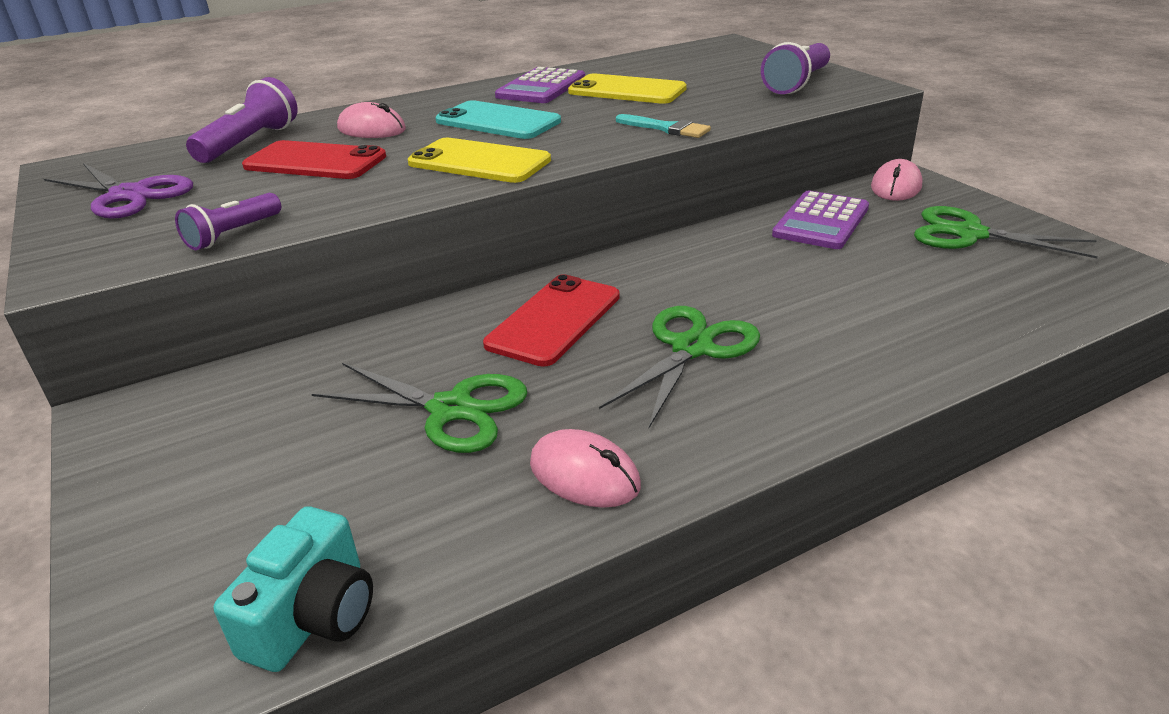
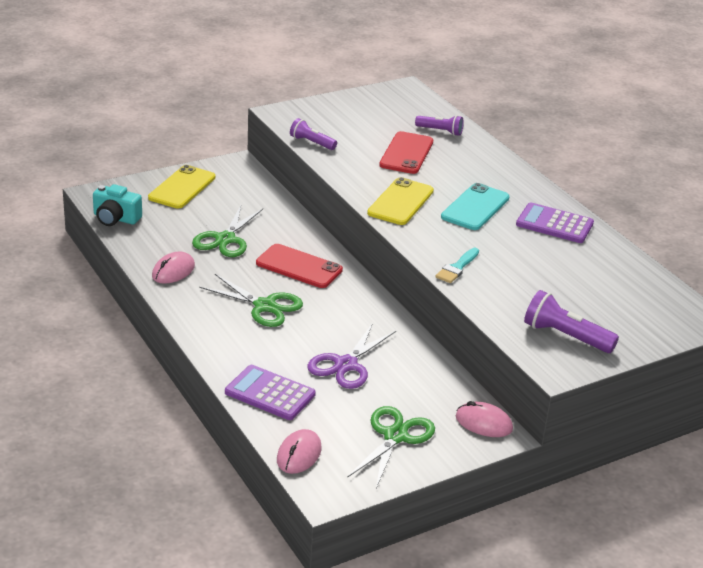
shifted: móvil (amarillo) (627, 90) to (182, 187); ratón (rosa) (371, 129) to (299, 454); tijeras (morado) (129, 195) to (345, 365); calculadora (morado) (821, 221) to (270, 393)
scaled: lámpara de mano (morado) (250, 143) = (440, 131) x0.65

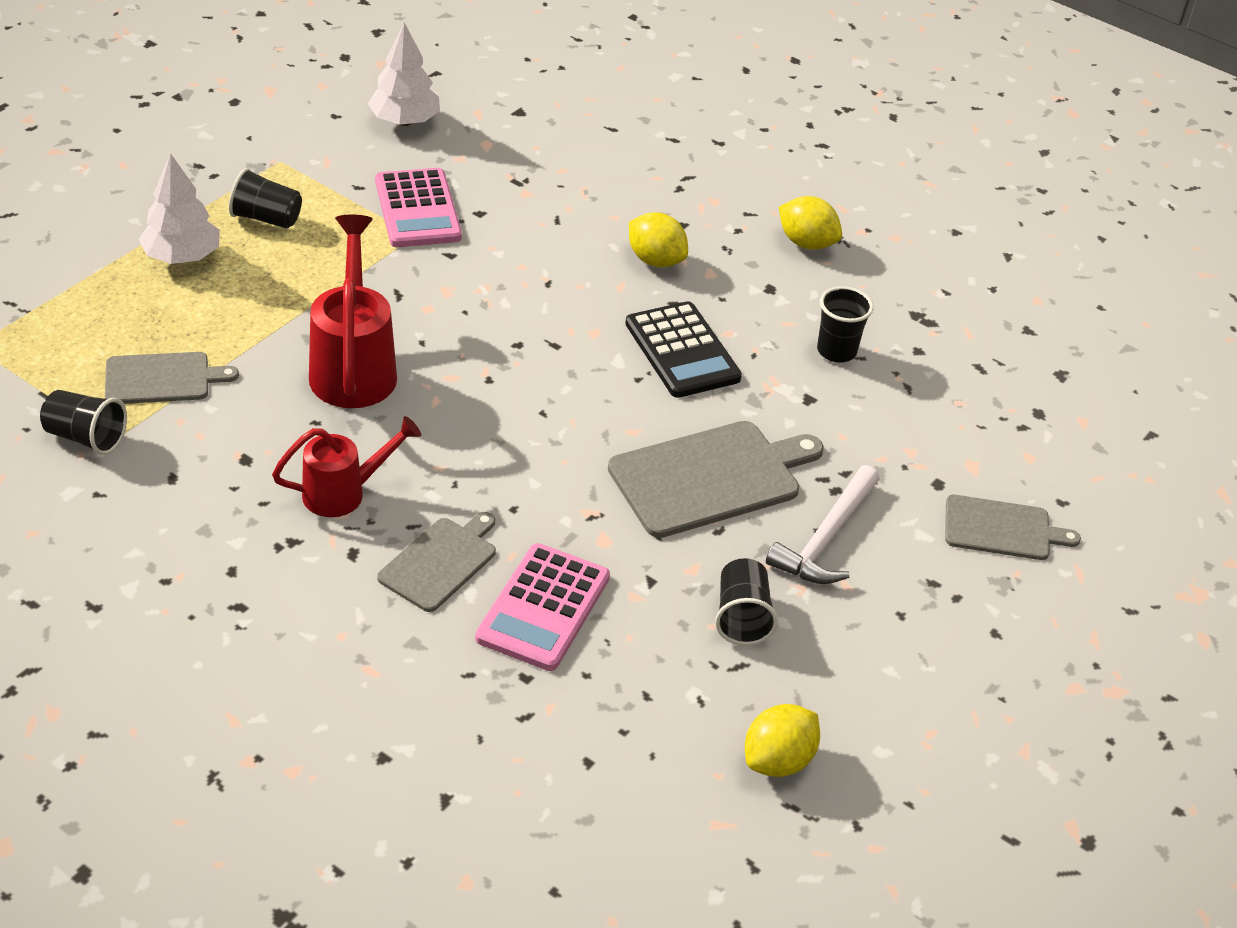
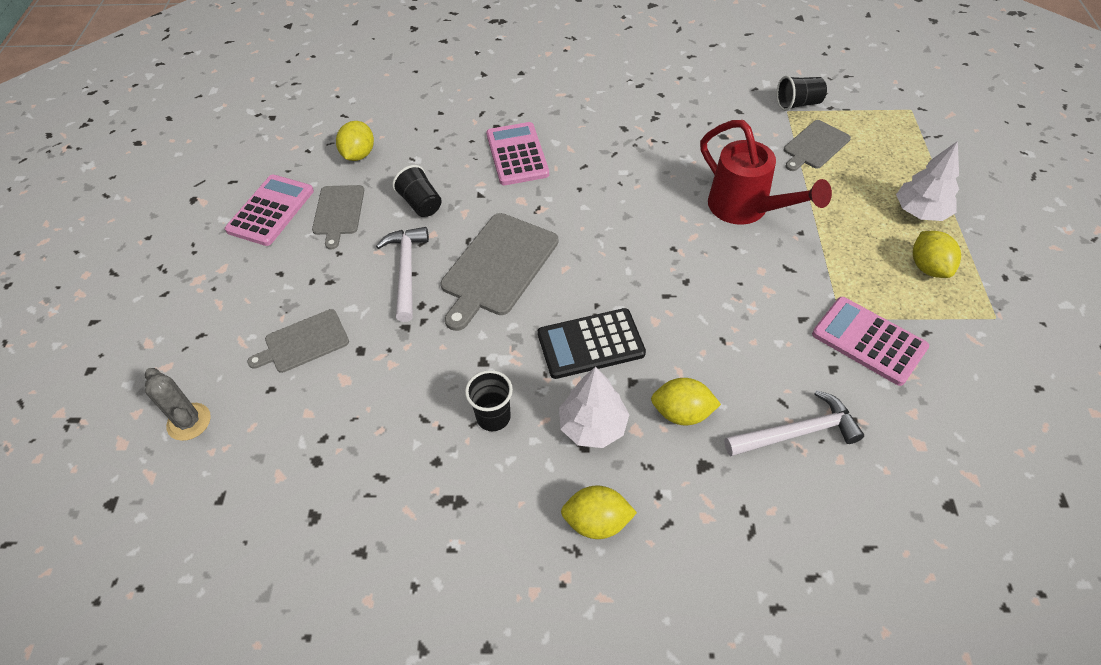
gone: regadera (rojo) (344, 493)
new: calculadora (rosa) (271, 211); cactus (gris) (189, 422); martillo (blanco) (798, 432)
shifted: árbol (blanco) (405, 121) to (593, 426); tabla de cortar (gris) (440, 562) to (338, 212)
swapped: vaso (negro) (266, 218) to limón (amarillo) (928, 267)
rotated: calculadora (negro) (682, 351) = (590, 344) 45 degrees counterclockwise

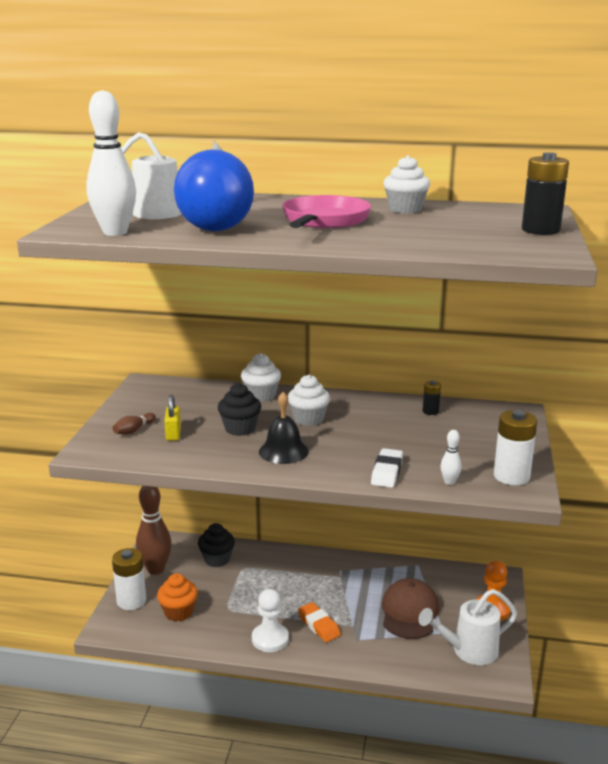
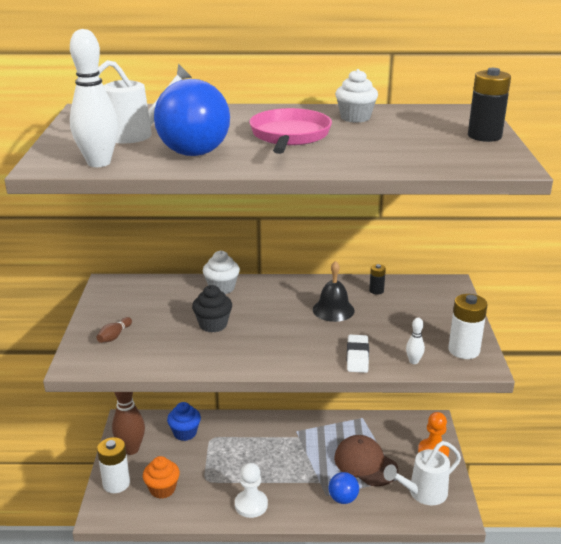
gone: magdalena (blanco) (308, 419); candado (amarillo) (173, 434); goma de borrar (naranja) (319, 625)
new: pelota (azul) (343, 499)
shifted: campana (negro) (283, 451) to (333, 310)
repainted: magdalena (negro) (217, 559) to magdalena (azul) (185, 433)
rotated: gorra (marrón) (409, 612) = (365, 463) 45 degrees counterclockwise

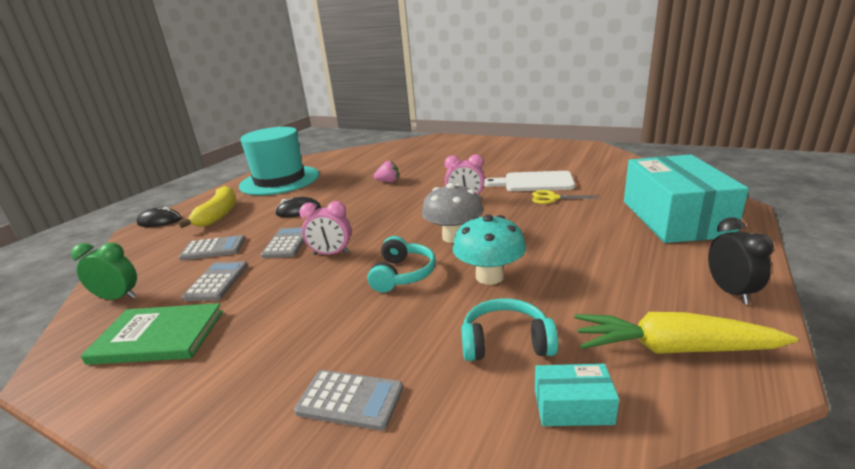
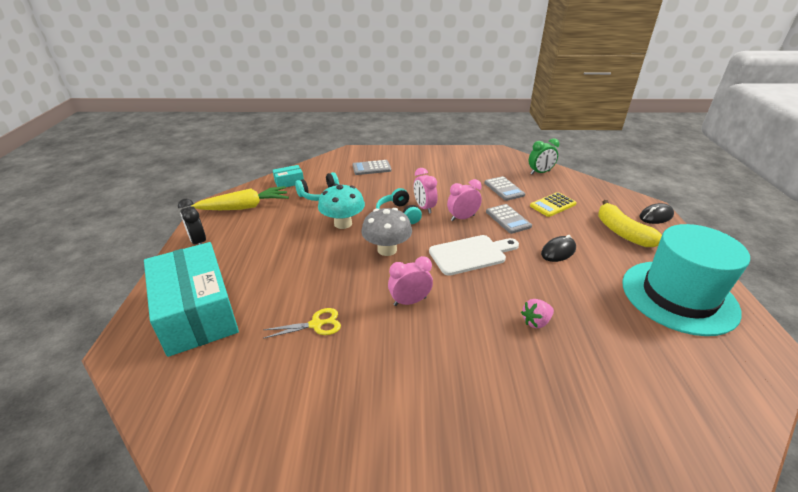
gone: libro (verde) (158, 336)
new: despertador (rosa) (424, 208)
shifted: tabla de cortar (blanco) (534, 182) to (471, 254)
repainted: calculadora (gris) (213, 249) to calculadora (amarillo) (552, 205)

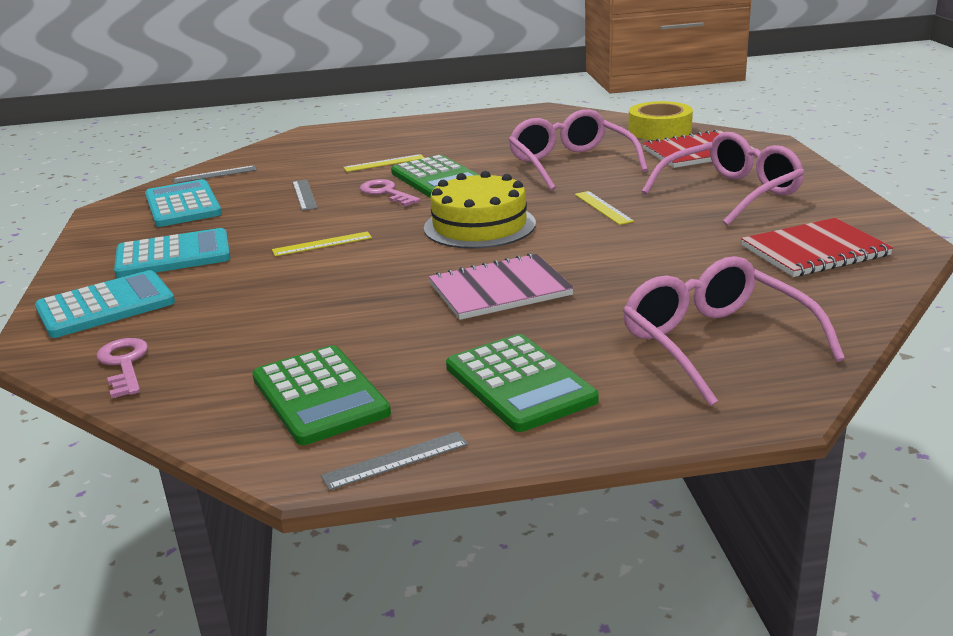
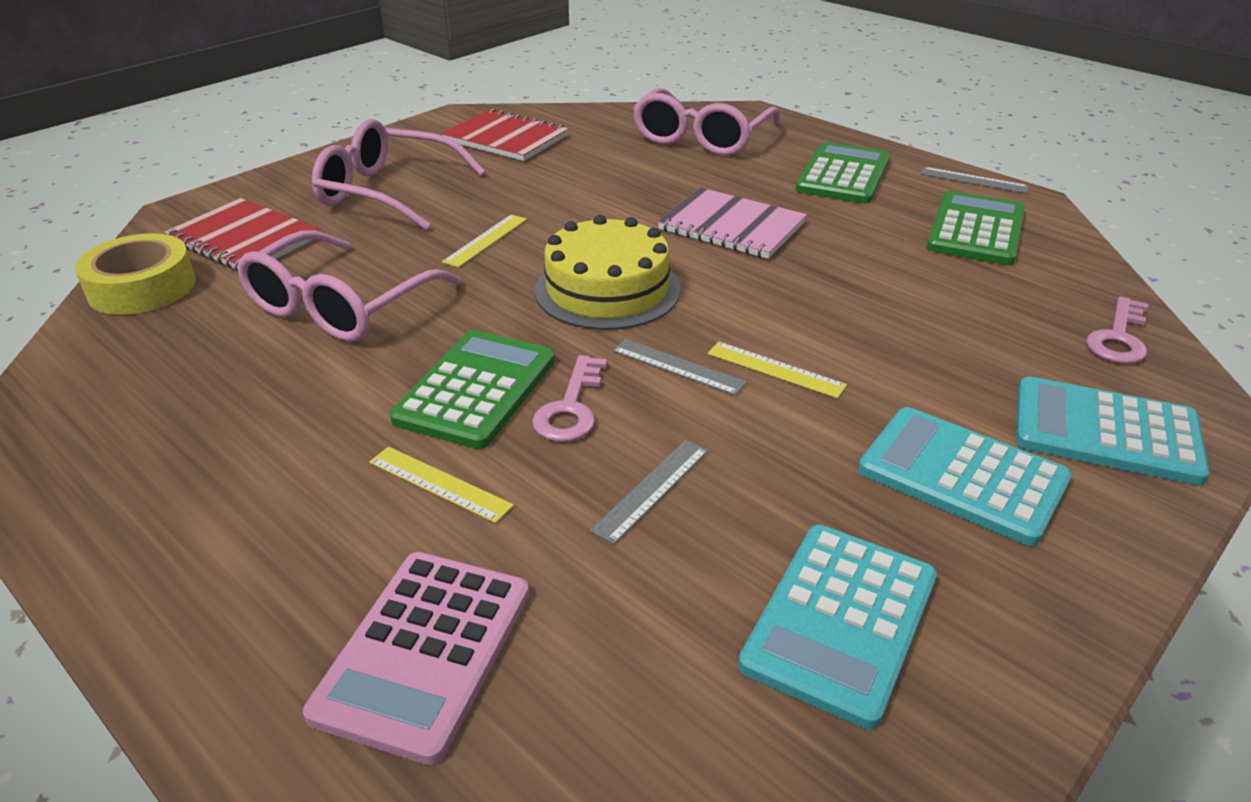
new: calculadora (rosa) (424, 652)
shifted: regla (gris) (215, 174) to (677, 367)

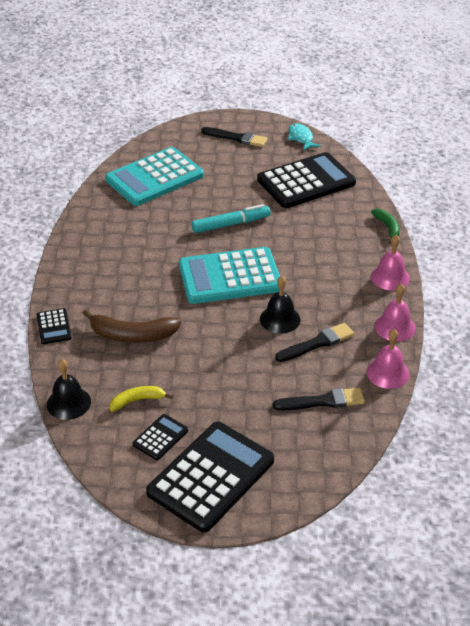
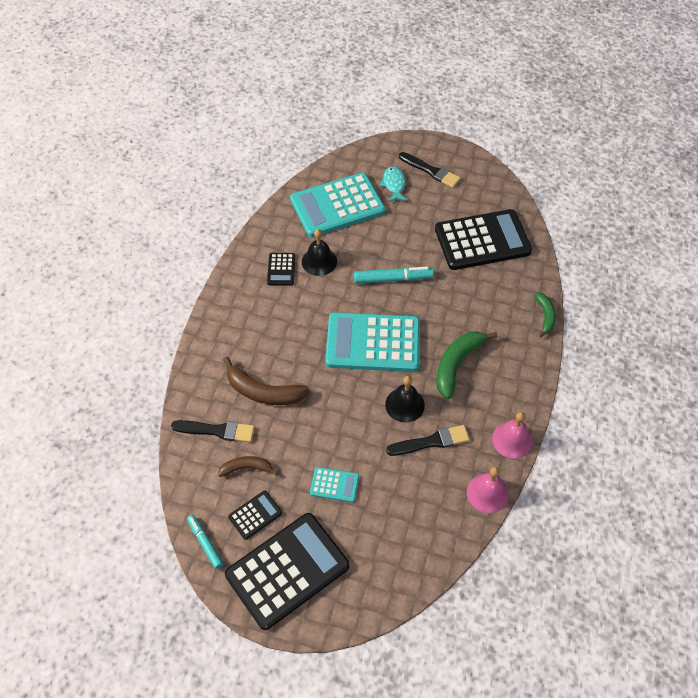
gone: campana (rosa) (390, 277)
new: plátano (verde) (456, 364); calculadora (turquesa) (334, 485); rotulador (turquesa) (205, 543)
shifted: pez (turquesa) (301, 138) to (394, 184); calculadora (negro) (54, 327) to (281, 269); campana (negro) (68, 403) to (319, 261); pincel (negro) (323, 401) to (217, 431)
repainted: plátano (amarillo) (137, 400) to plátano (marrón) (246, 468)

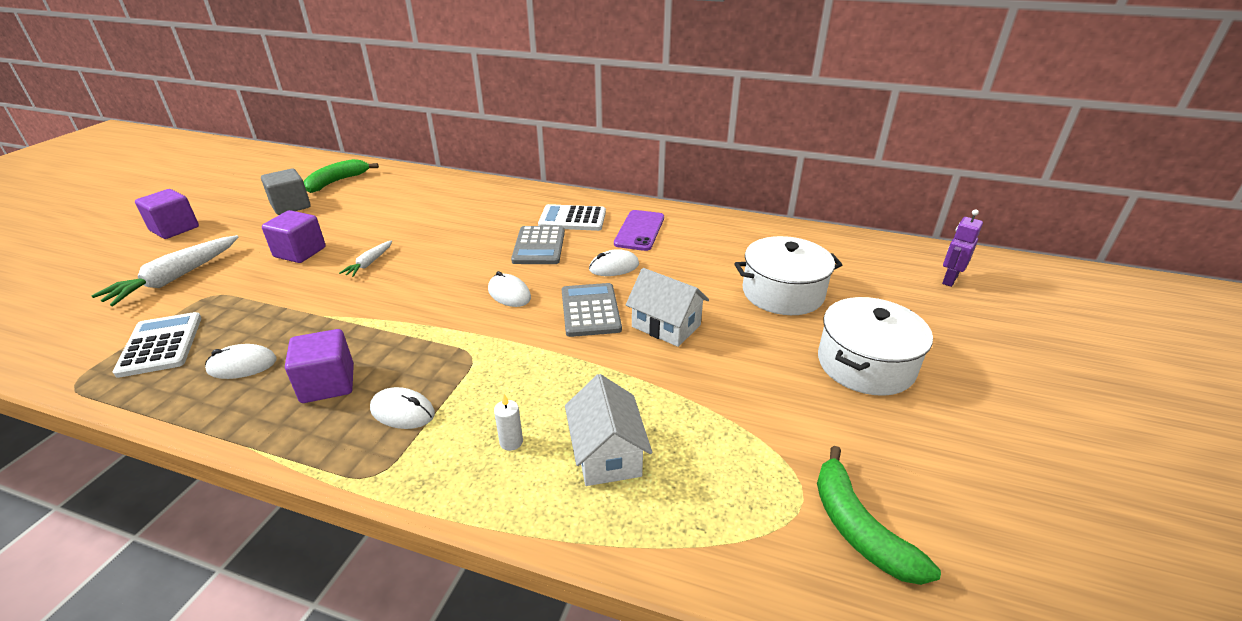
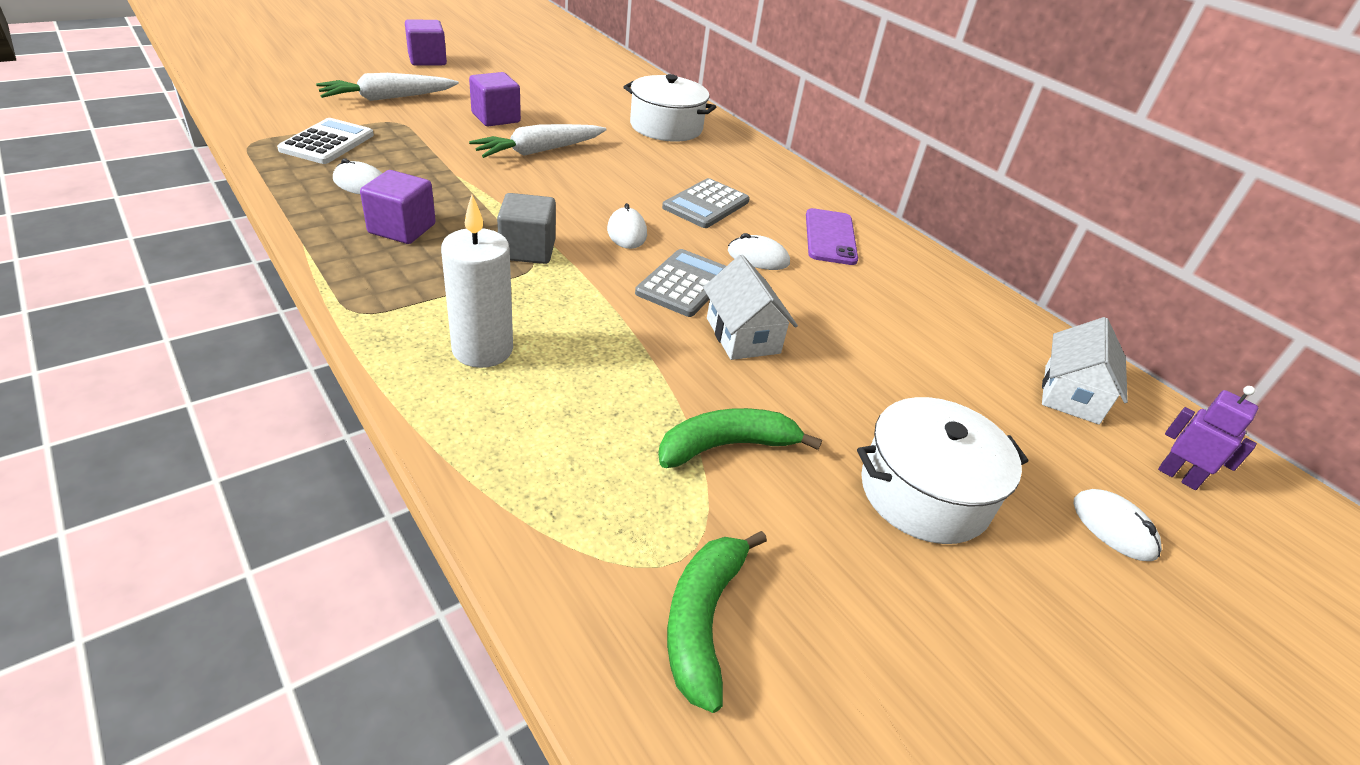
gone: calculadora (blanco) (572, 219)
shifted: plátano (verde) (337, 182) to (727, 446); cubo (gris) (291, 206) to (527, 250); olla (blanco) (782, 293) to (666, 127); casa (blanco) (607, 454) to (1071, 394); ratón (blanco) (402, 412) to (1113, 528)
rotated: robot (morado) (949, 280) = (1178, 476) 60 degrees clockwise; móvil (morado) (640, 231) = (830, 237) 45 degrees counterclockwise
scaled: zanahoria (blanco) (369, 263) = (539, 151) x1.88; vela (blanco) (511, 442) = (482, 350) x2.36

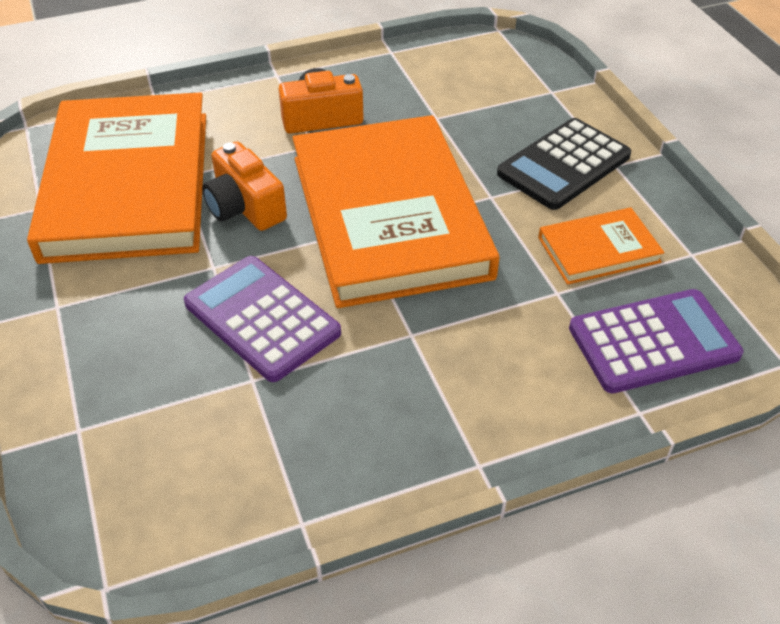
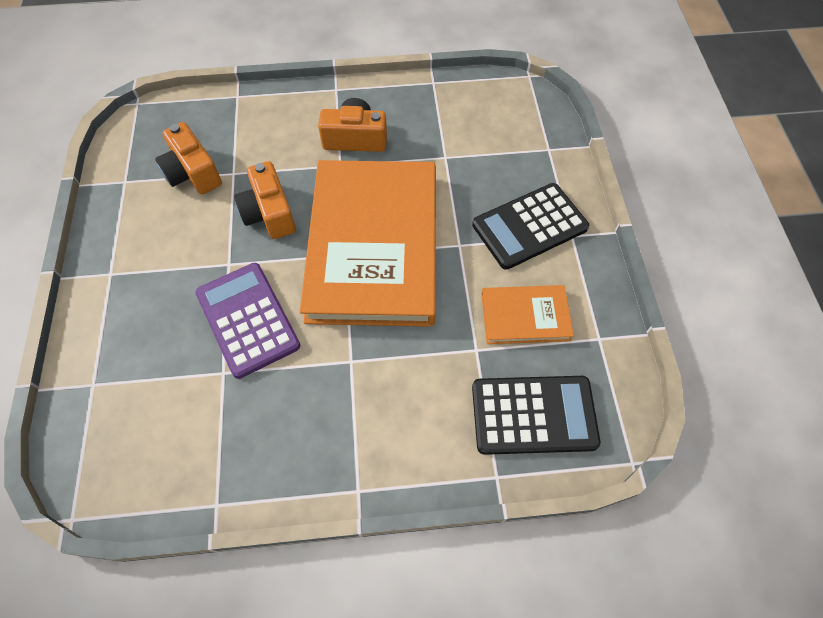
swapped: libro (naranja) (128, 184) to cámara (naranja) (192, 173)
repainted: calculadora (morado) (653, 342) to calculadora (negro) (533, 415)

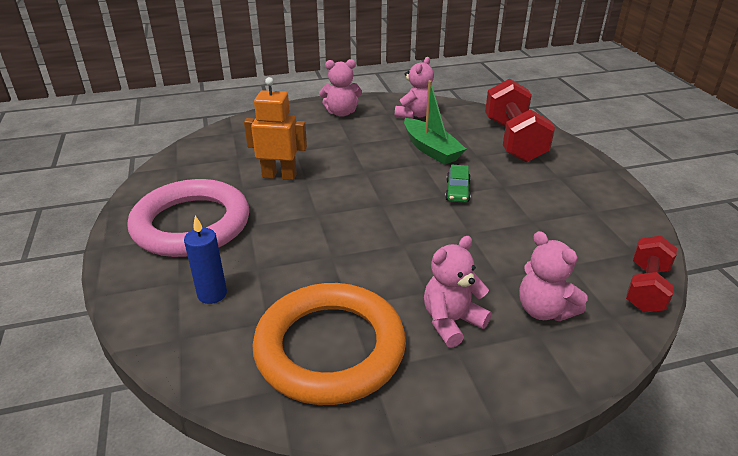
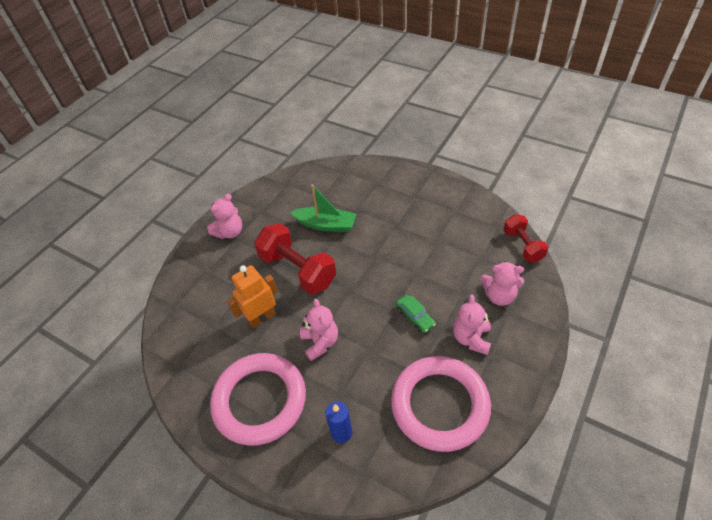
shifted: osito (rosa) (414, 115) to (320, 342); mancuerna (rojo) (514, 140) to (298, 270); coche (verde) (457, 191) to (415, 317)
repainted: anillo (naranja) (330, 348) to anillo (rosa) (440, 405)

